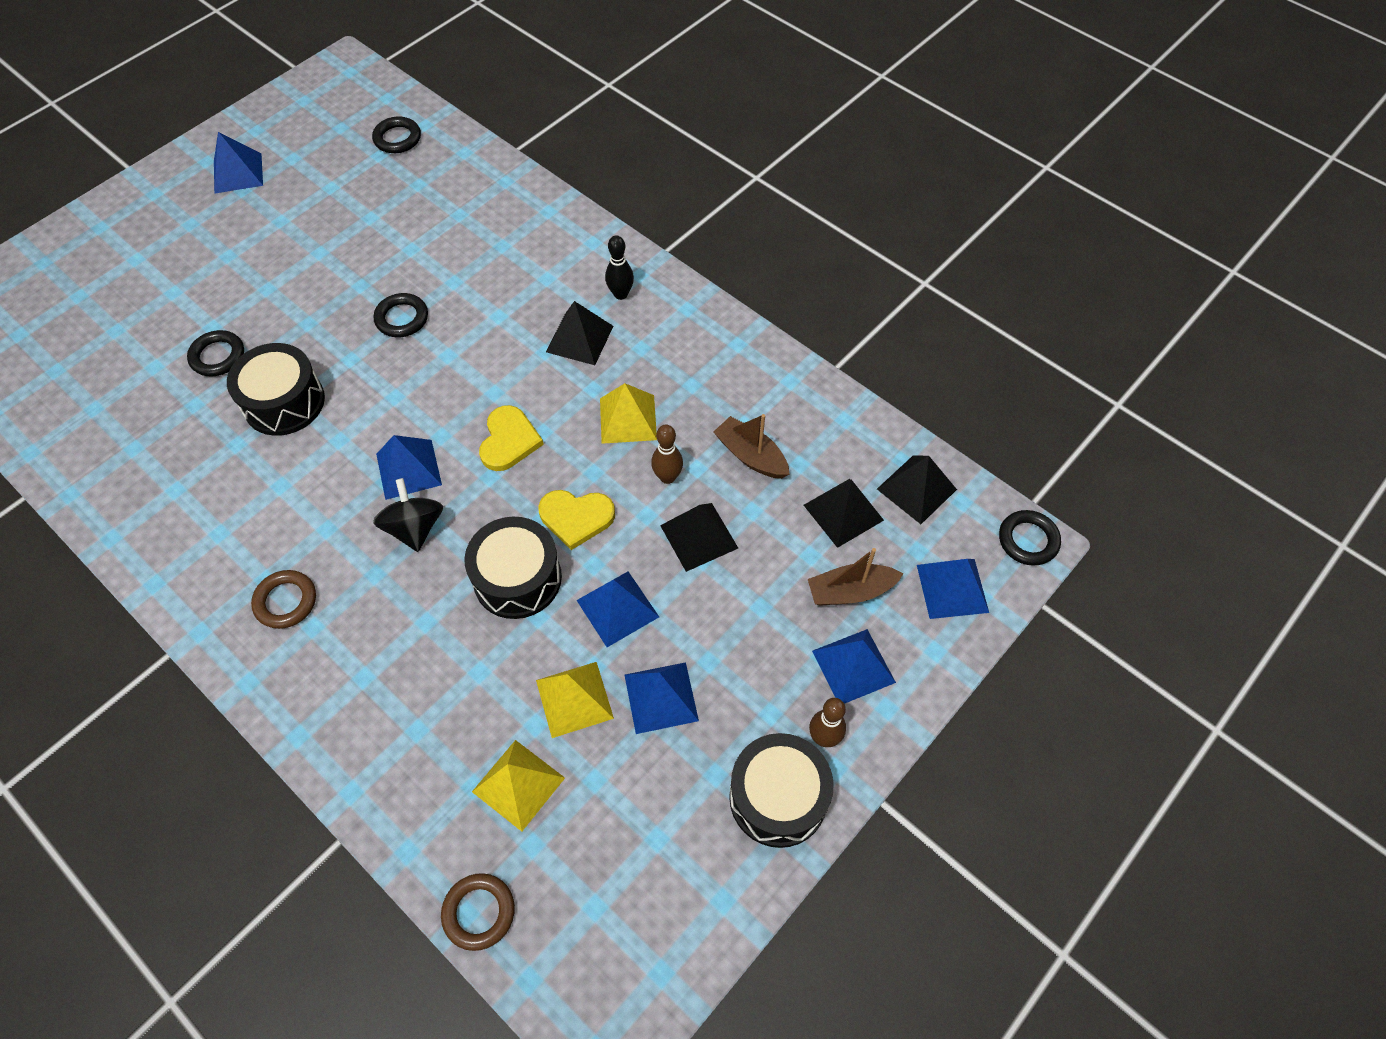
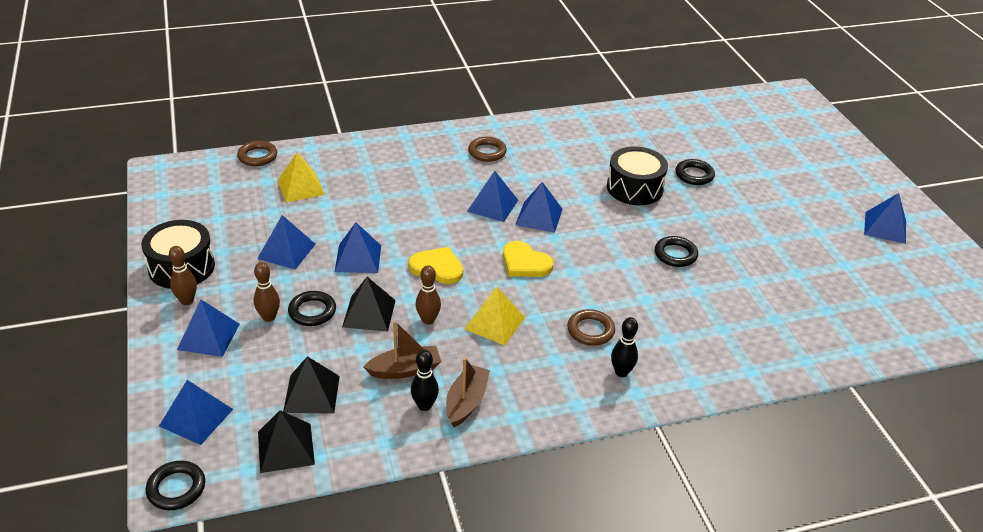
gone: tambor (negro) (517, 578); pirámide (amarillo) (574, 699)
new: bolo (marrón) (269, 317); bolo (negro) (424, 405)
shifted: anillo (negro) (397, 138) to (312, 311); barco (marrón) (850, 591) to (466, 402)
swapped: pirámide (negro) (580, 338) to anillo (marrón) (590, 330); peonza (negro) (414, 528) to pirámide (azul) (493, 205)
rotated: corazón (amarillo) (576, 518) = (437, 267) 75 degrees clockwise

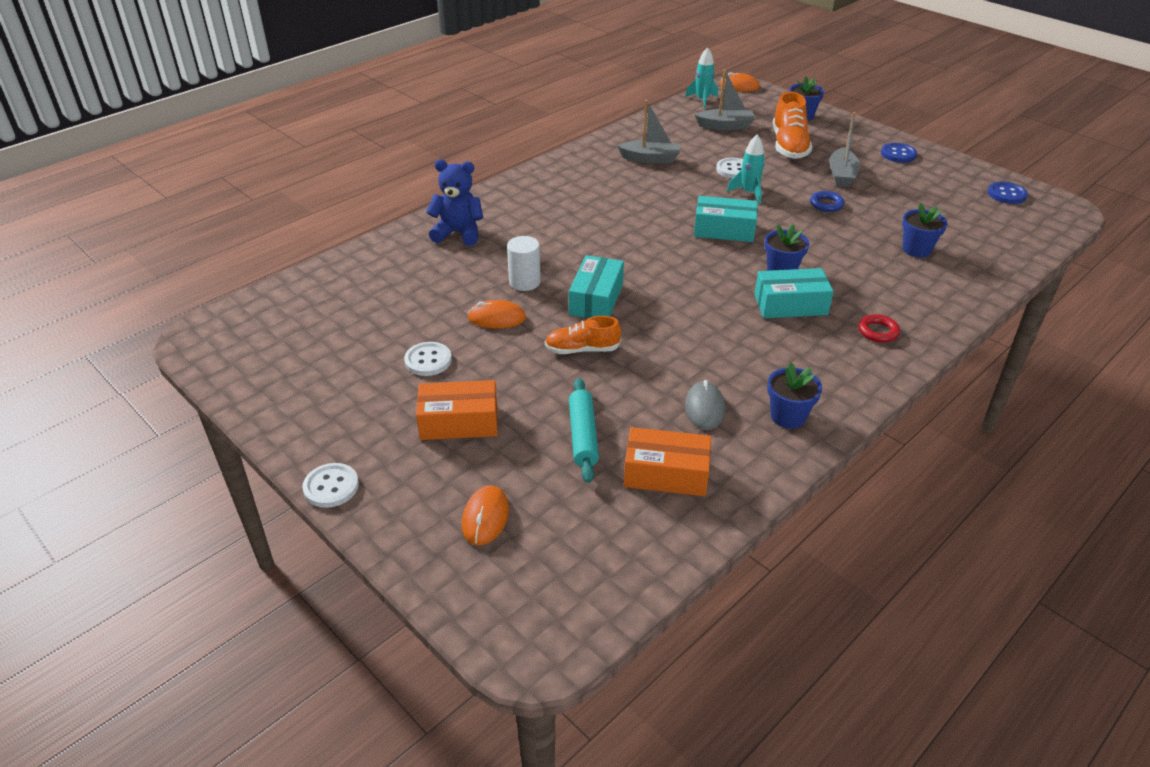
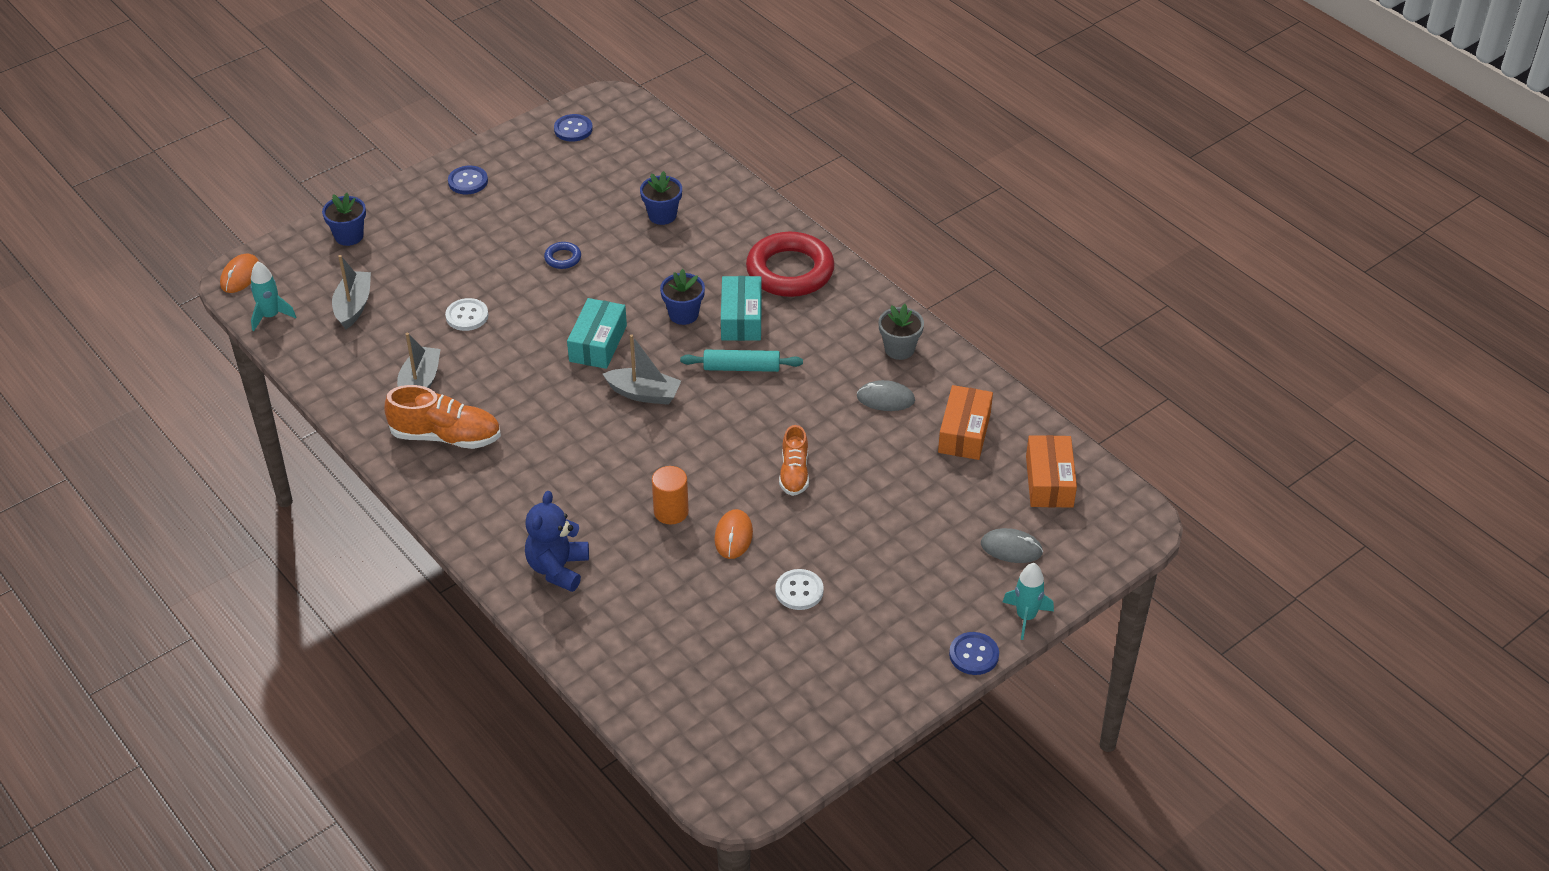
gone: caja (turquesa) (596, 299)
shifted: zapato (naranja) (789, 146) to (446, 436); barco (gris) (841, 175) to (644, 394); cohete (turquesa) (748, 193) to (1026, 617); rodillo (turquesa) (583, 436) to (741, 367); caja (naranja) (459, 422) to (1049, 481)
repainted: cilindro (blanco) (524, 282) to cilindro (naranja) (671, 512); maceta (azul) (788, 416) to maceta (gris) (899, 349); botón (blanco) (331, 487) to botón (azul) (974, 655); ratón (naranja) (485, 517) to ratón (gris) (1011, 548)
scaled: anillo (rojo) (878, 331) = (790, 271) x2.37

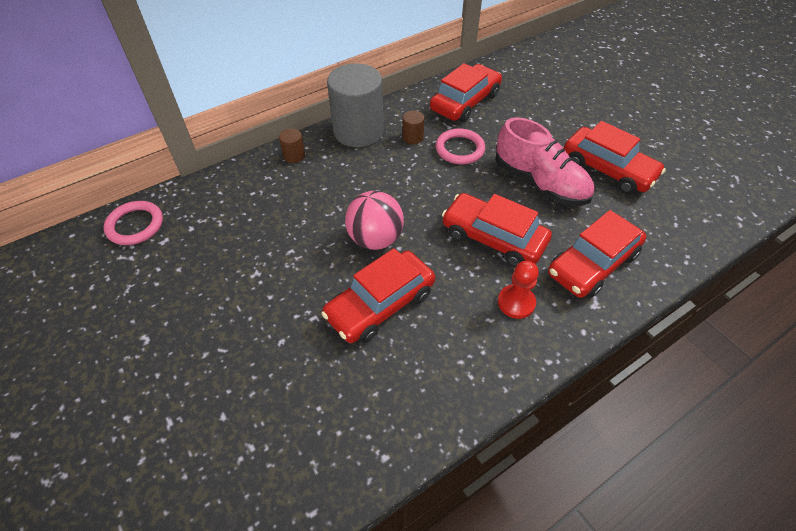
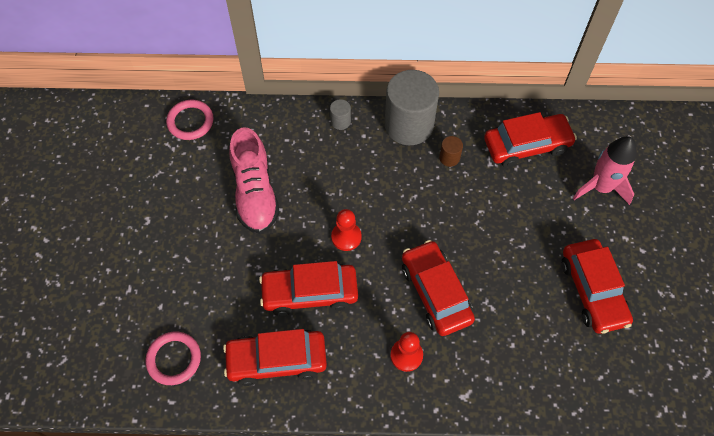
new: cohete (rosa) (601, 187)
shifted: zapato (rosa) (540, 183) to (255, 193); anillo (rosa) (459, 149) to (174, 359); coche (rojo) (592, 264) to (277, 360)
swapped: pelota (rosa) (375, 239) to peón (rojo) (346, 237)
repainted: cilindro (marrón) (294, 156) to cilindro (gris) (340, 121)

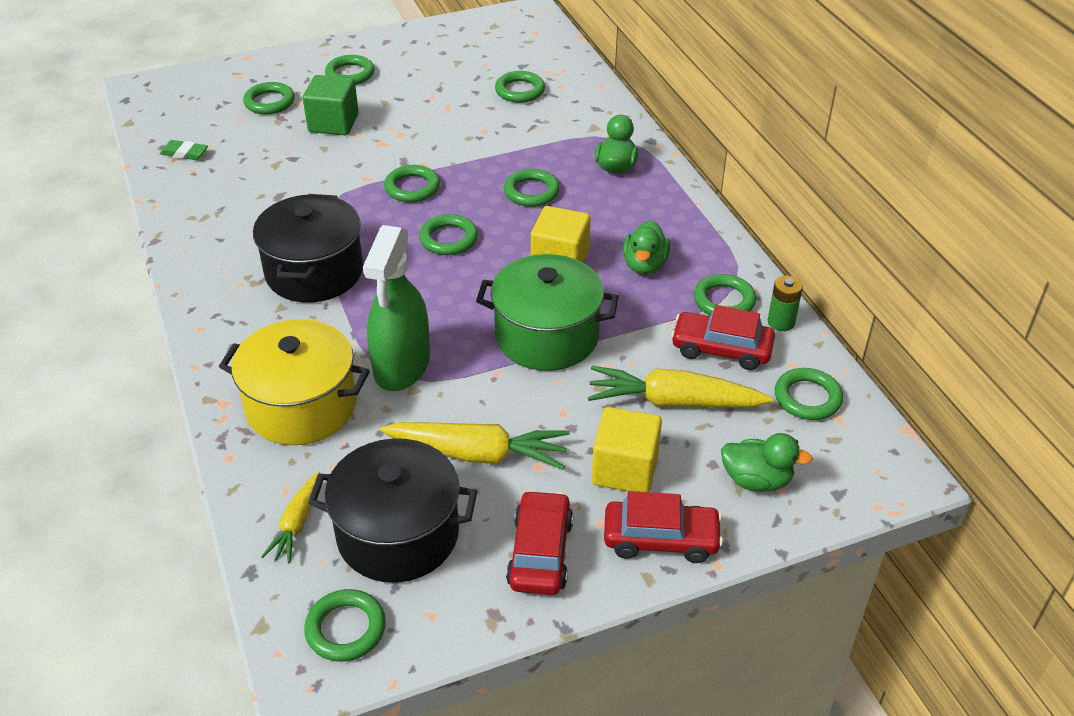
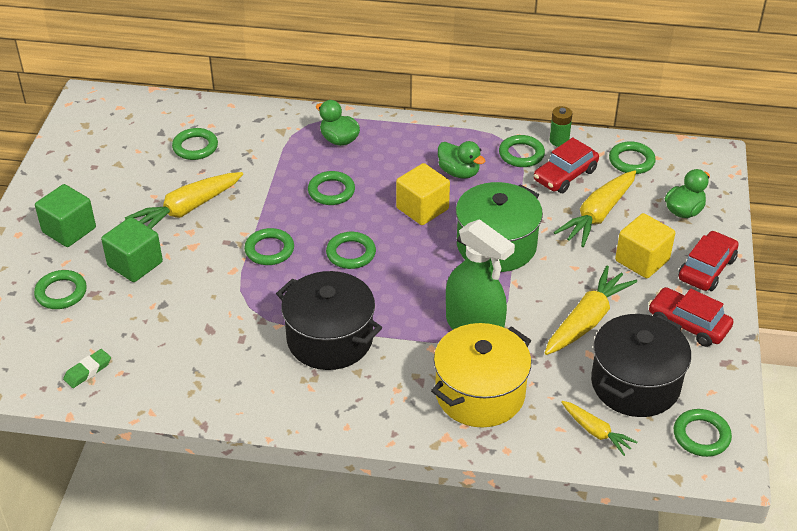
new: zanahoria (amarillo) (186, 210)
swapped: anillo (verde) (350, 74) to cubo (verde) (69, 230)

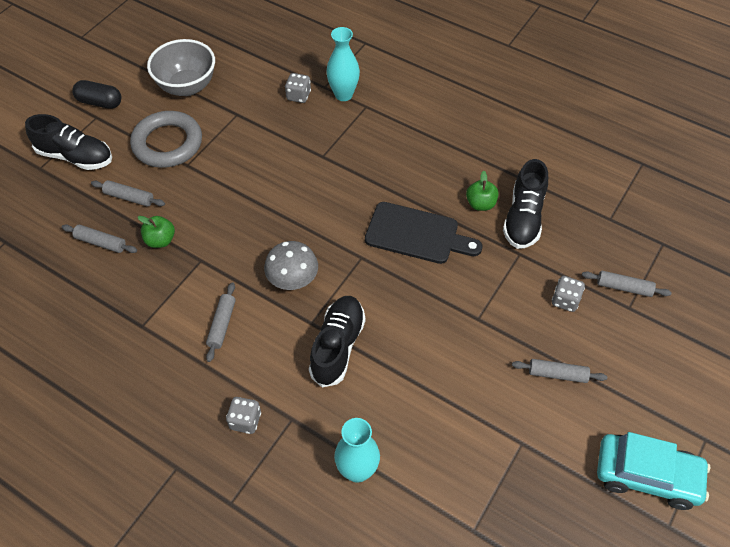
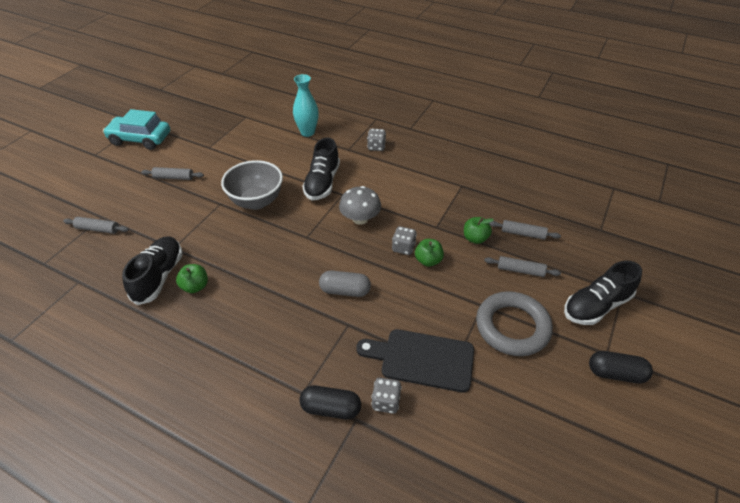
gone: rodillo (gris) (222, 324)
new: manzana (verde) (428, 261); cápsula (gris) (345, 290)
shifted: cuenco (gris) (187, 86) to (256, 201); tabla de cortar (negro) (417, 234) to (422, 359); dado (gris) (565, 300) to (403, 248)
swapped: florero (turquesa) (343, 94) to cápsula (negro) (331, 408)
rotated: zapato (negro) (75, 156) = (596, 306) 45 degrees counterclockwise

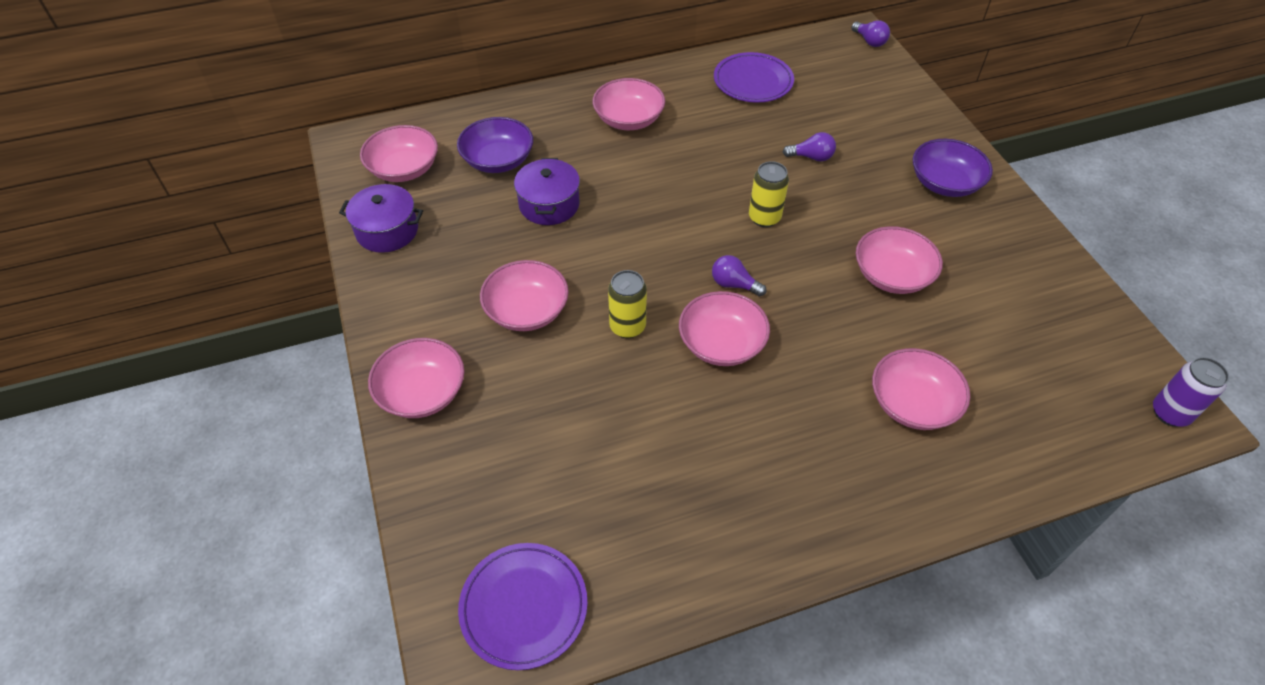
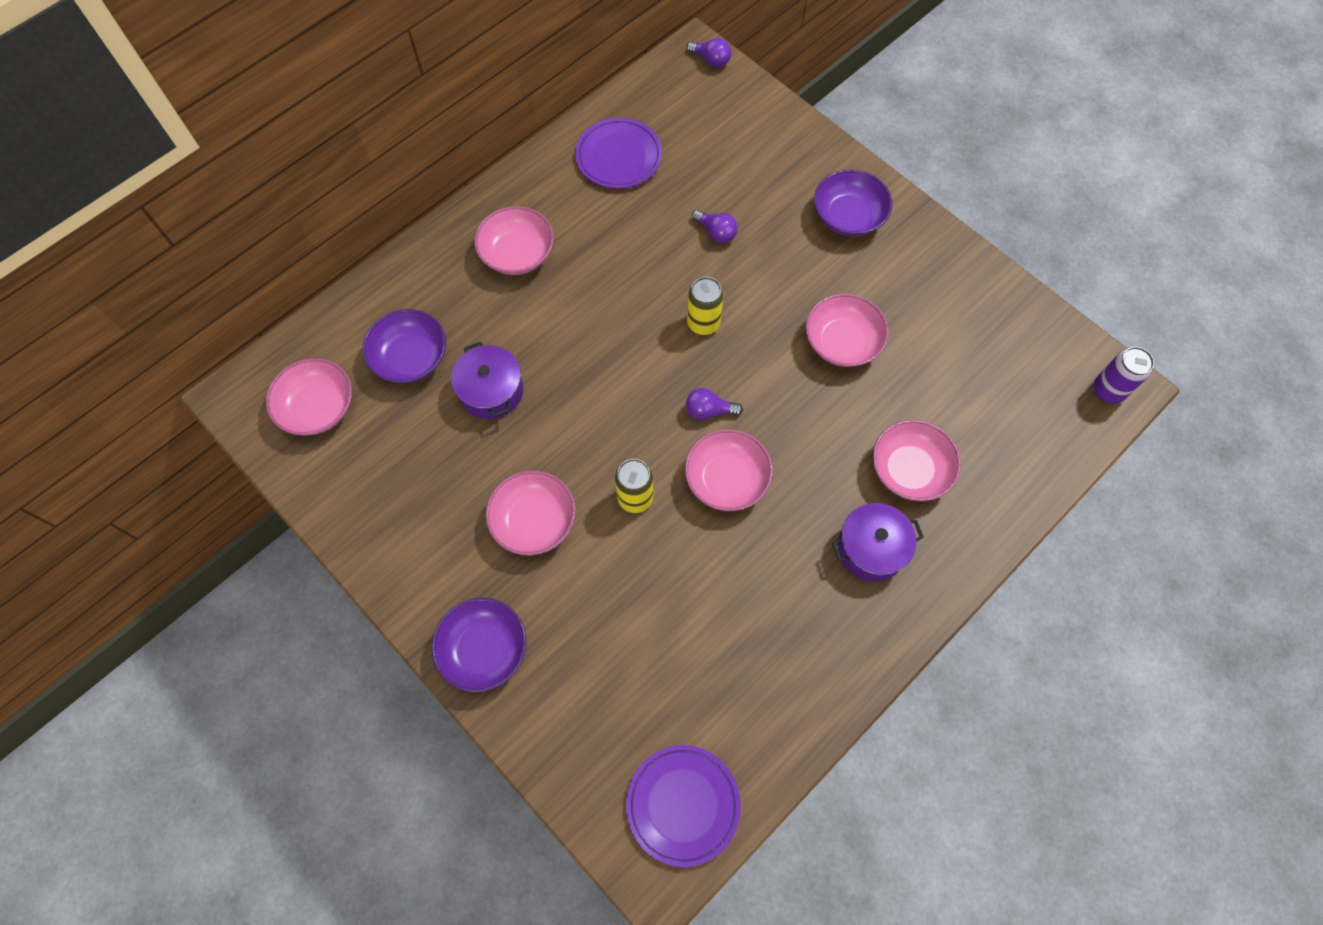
shifted: olla (morado) (387, 231) to (871, 548)
repainted: cuenco (rosa) (422, 392) to cuenco (morado) (484, 649)
rotated: bombilla (morado) (811, 157) = (716, 232) 60 degrees clockwise

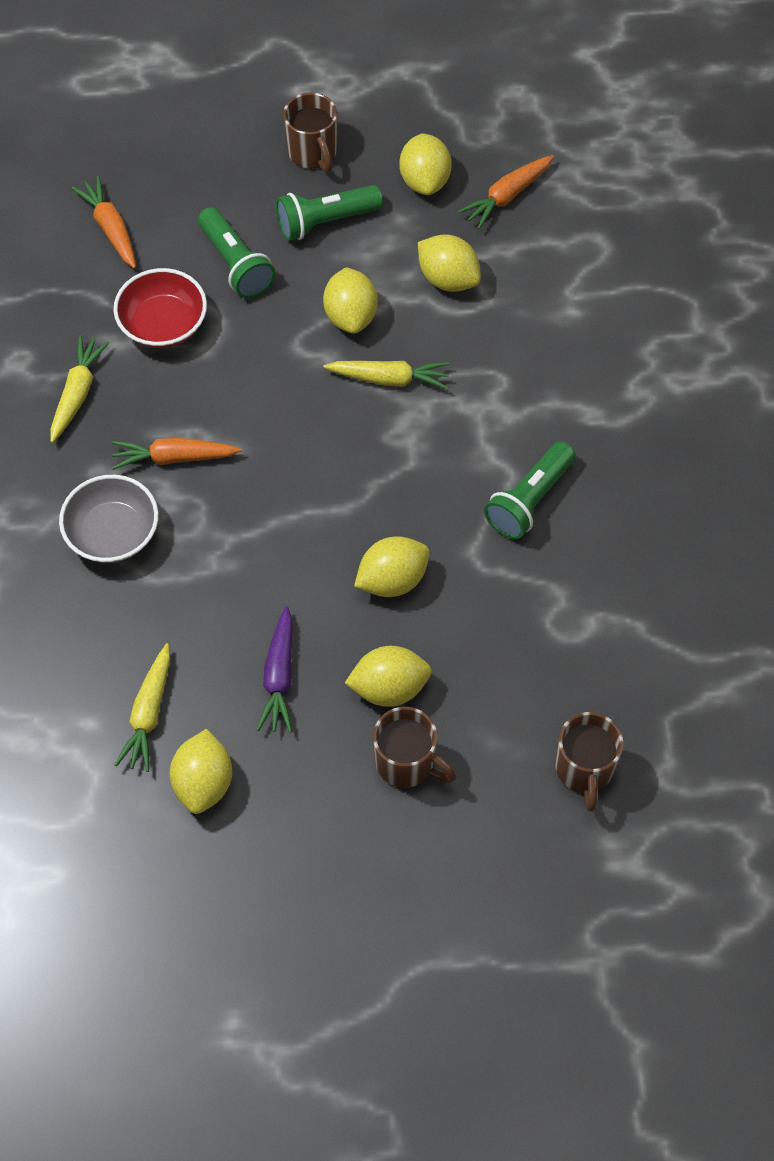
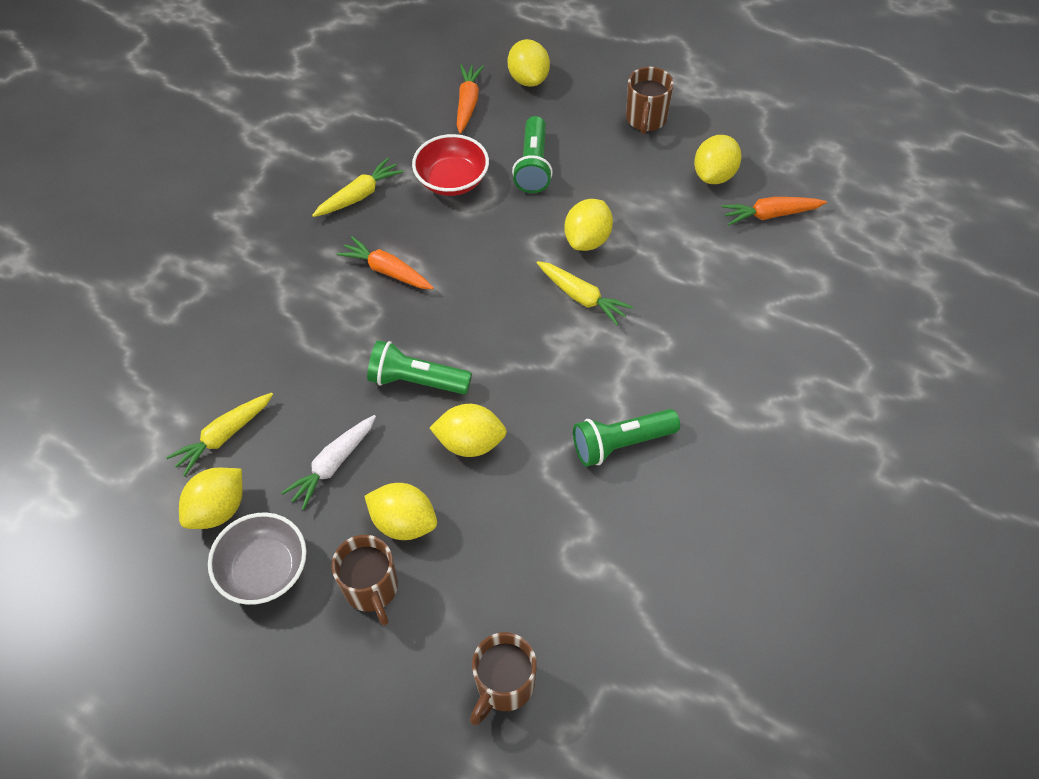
shifted: lámpara de mano (verde) (325, 221) to (417, 381); limón (amarillo) (448, 279) to (528, 79); cuenco (gris) (113, 533) to (264, 570)
repainted: zanahoria (morado) (279, 677) to zanahoria (blanco) (333, 465)

